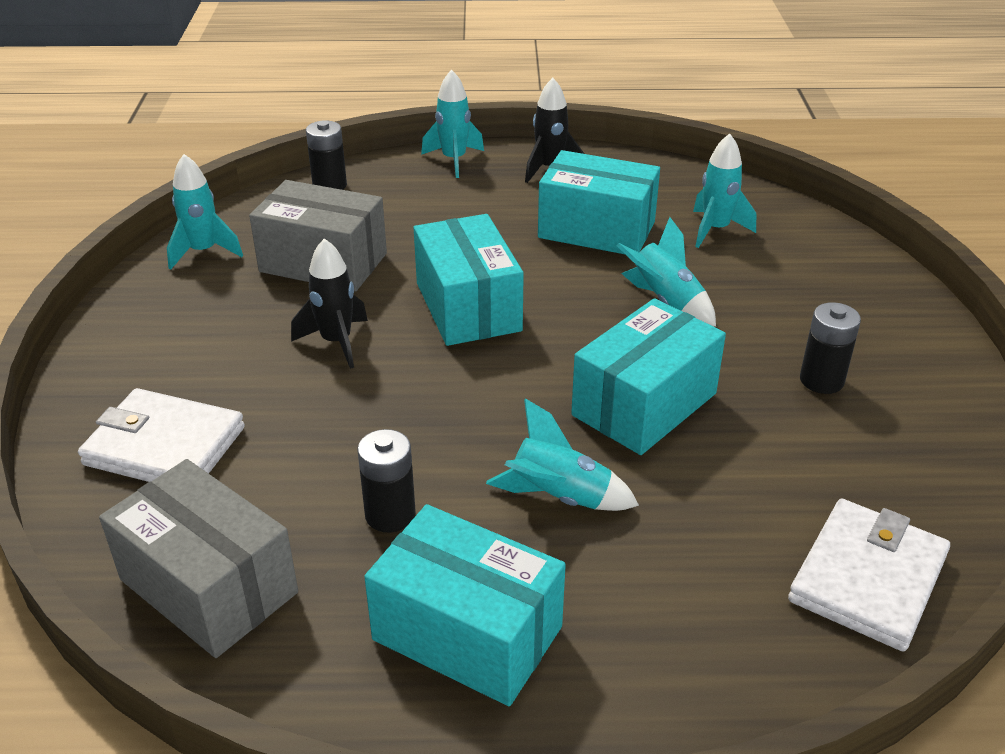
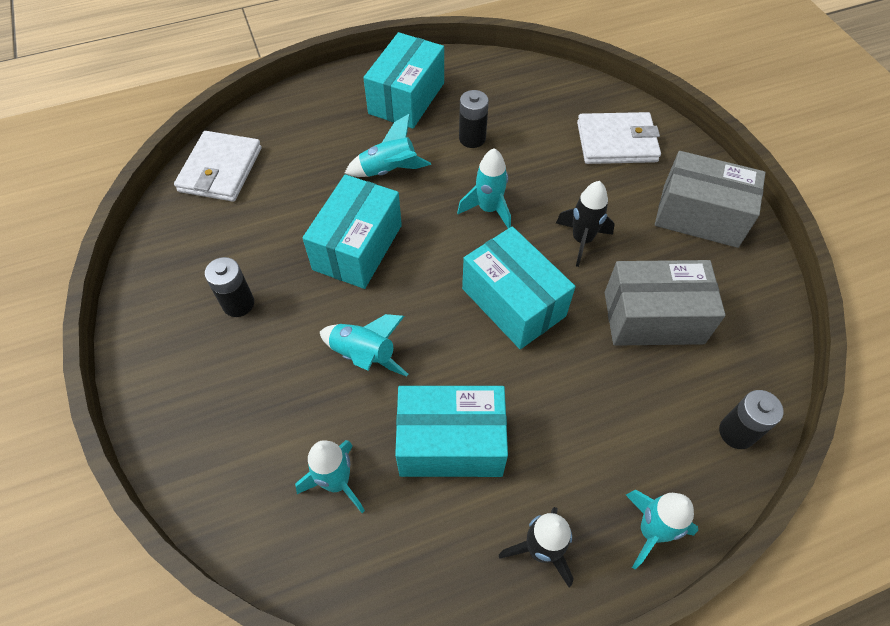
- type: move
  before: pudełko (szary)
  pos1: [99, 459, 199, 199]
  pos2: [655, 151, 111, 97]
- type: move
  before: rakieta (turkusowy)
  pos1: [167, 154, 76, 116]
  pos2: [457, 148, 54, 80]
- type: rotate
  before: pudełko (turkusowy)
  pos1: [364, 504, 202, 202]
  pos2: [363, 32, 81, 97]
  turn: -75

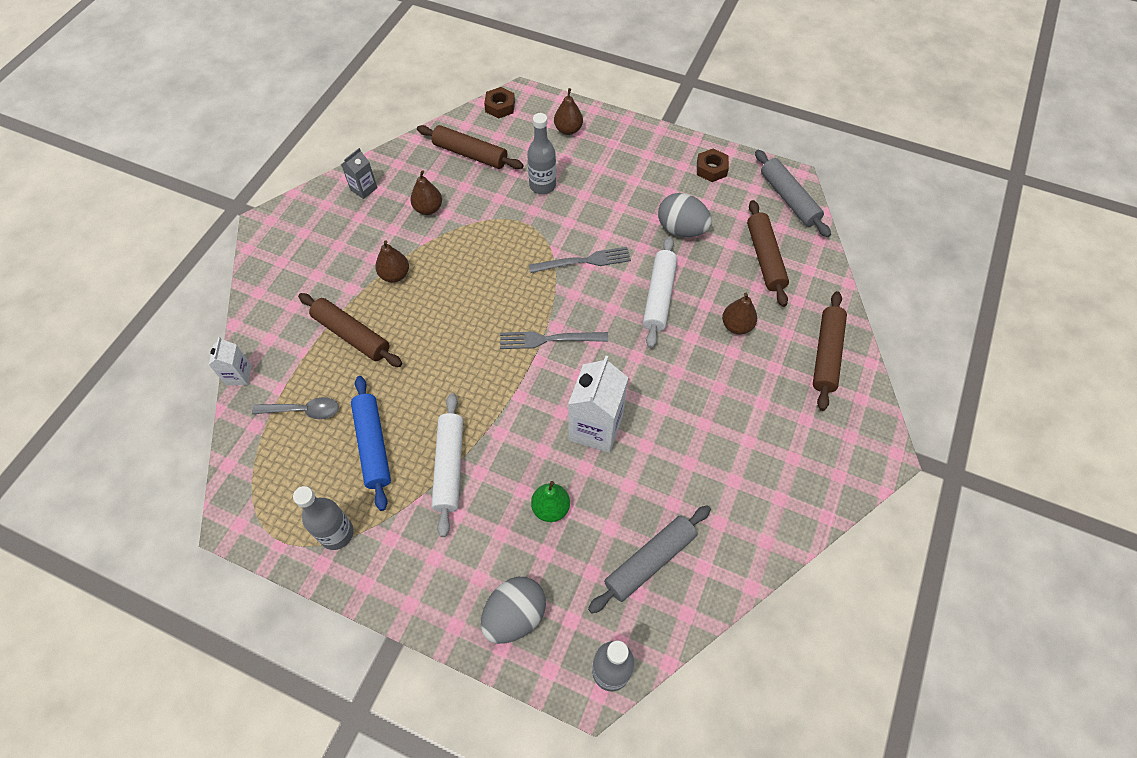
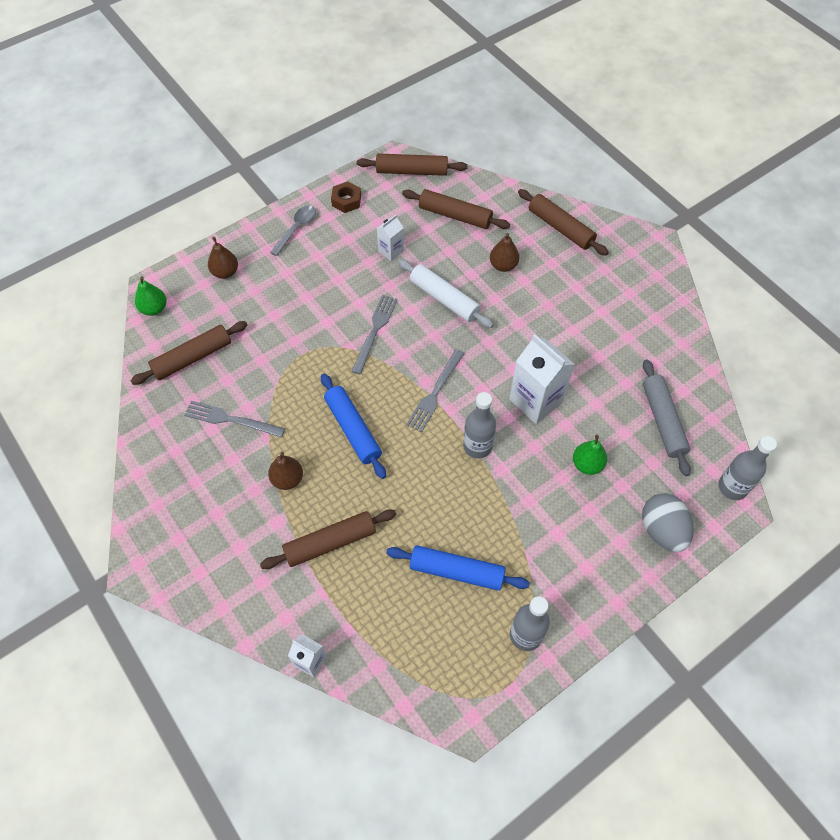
- type: delete
  before: karton mleka (szary)
  pos1: [341, 148, 36, 51]
- type: delete
  before: wałek do ciasta (biały)
  pos1: [432, 393, 31, 144]
- type: insert
  after: wałek do ciasta (niebieski)
  pos2: [321, 374, 65, 105]
- type: move
  before: łyżka (szary)
  pos1: [252, 397, 87, 22]
  pos2: [270, 205, 46, 51]
- type: move
  before: butelka (szary)
  pos1: [527, 113, 29, 81]
  pos2: [463, 392, 33, 67]
- type: replace
  before: gruszka (brązowy)
  after: widelec (szary)
  pos1: [410, 170, 32, 45]
  pos2: [184, 401, 101, 37]
- type: replace
  before: nakrętka (brązowy)
  after: gruszka (zielony)
  pos1: [484, 87, 31, 32]
  pos2: [135, 276, 31, 40]
- type: replace
  before: jajko (szary)
  after: karton mleka (biały)
  pos1: [658, 193, 54, 44]
  pos2: [377, 215, 27, 46]
- type: recolor
  before: wałek do ciasta (szary)
  after: wałek do ciasta (brązowy)
  pos1: [755, 150, 76, 87]
  pos2: [357, 153, 110, 23]

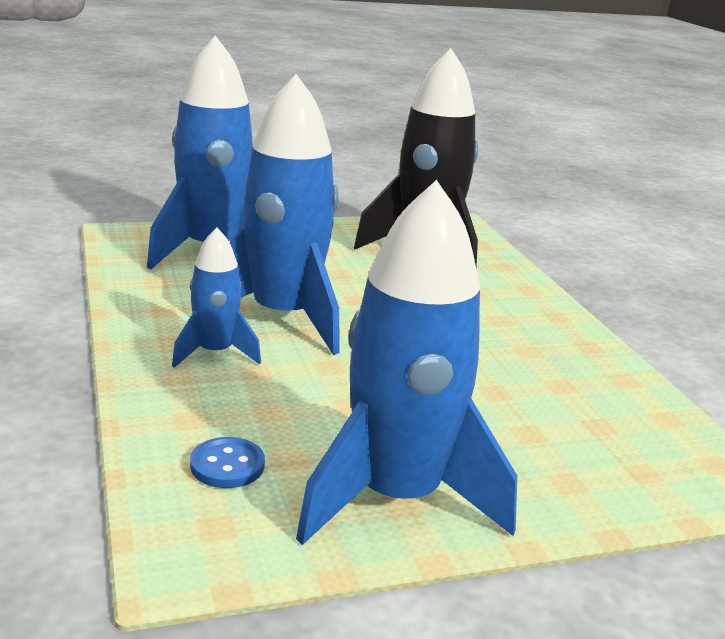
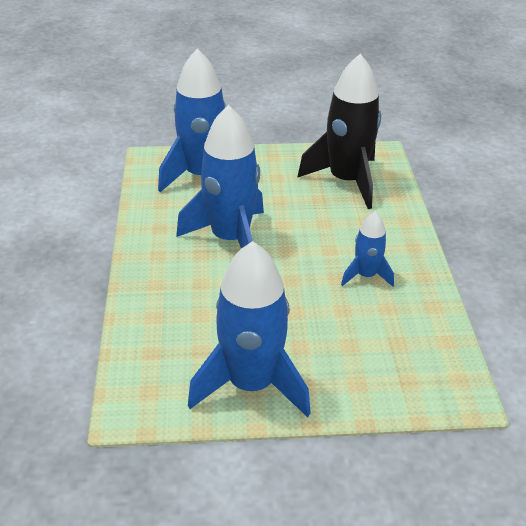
- type: delete
  before: guzik (niebieski)
  pos1: [190, 437, 75, 51]
- type: move
  before: rakieta (niebieski)
  pos1: [172, 227, 89, 141]
  pos2: [341, 211, 53, 76]

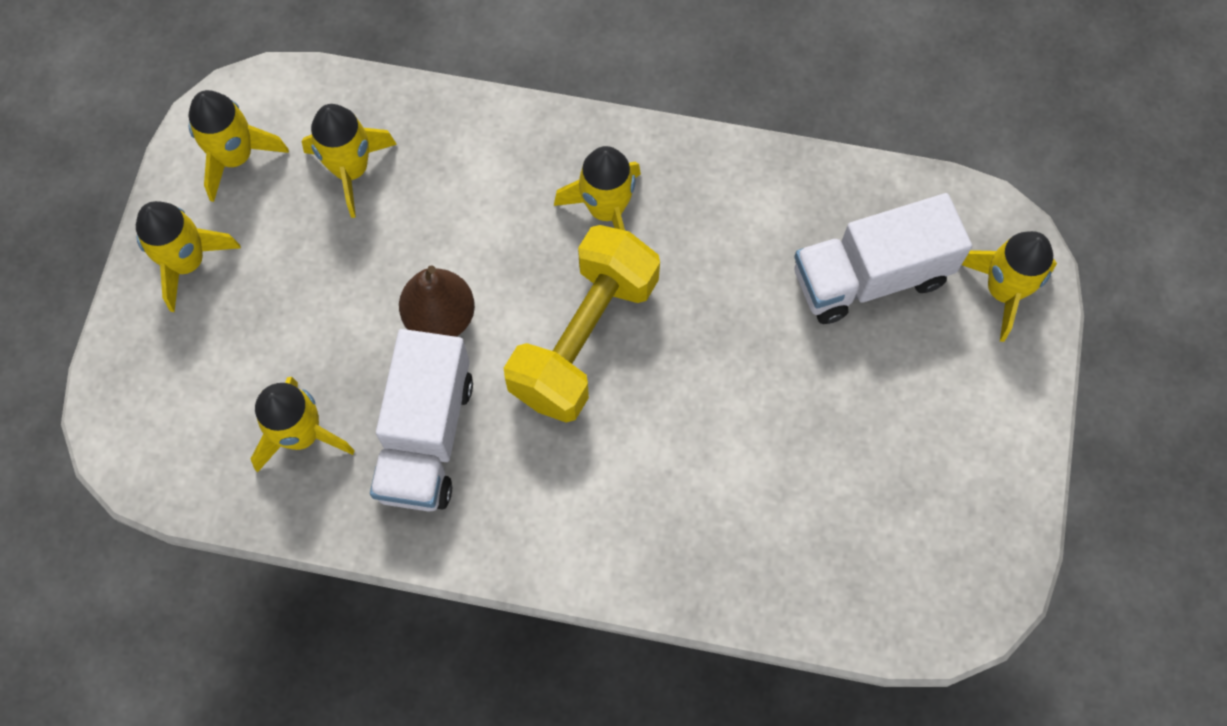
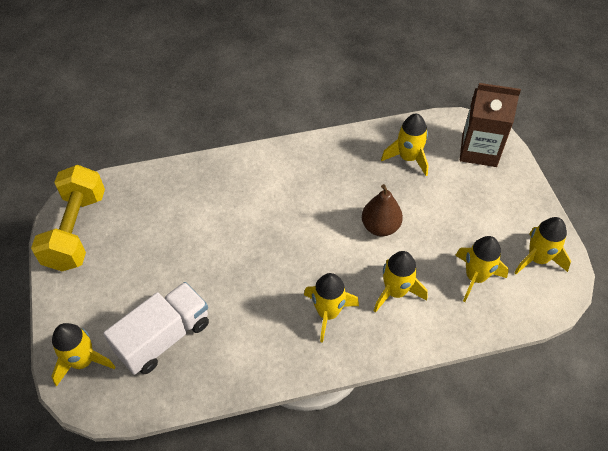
- type: delete
  before: ciężarówka (biały)
  pos1: [370, 329, 103, 183]
- type: insert
  after: karton mleka (brązowy)
  pos2: [460, 83, 61, 84]
- type: move
  before: rakieta (żółty)
  pos1: [136, 201, 105, 111]
  pos2: [374, 251, 54, 62]
- type: move
  before: hantel (żółty)
  pos1: [504, 225, 156, 198]
  pos2: [31, 165, 74, 106]

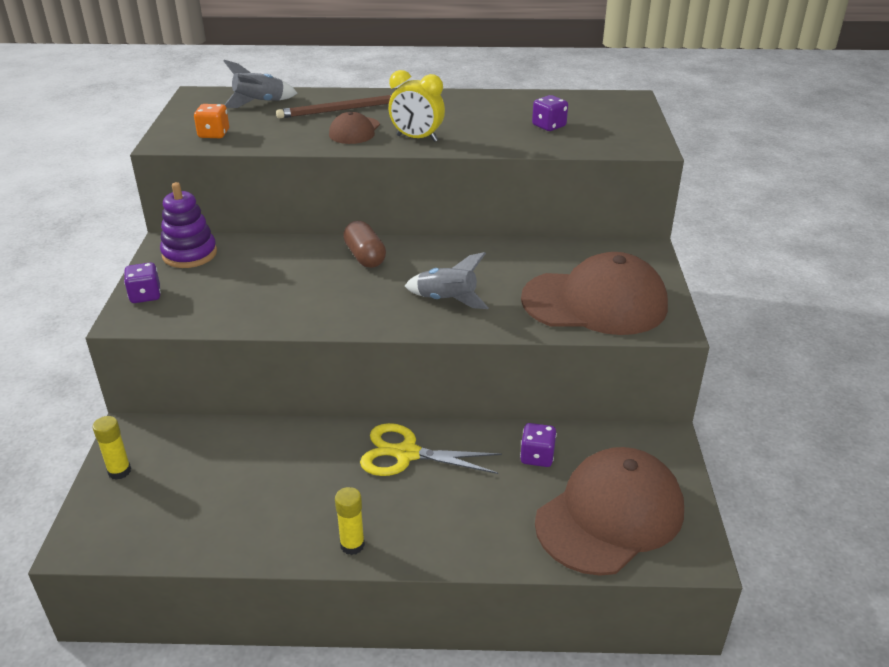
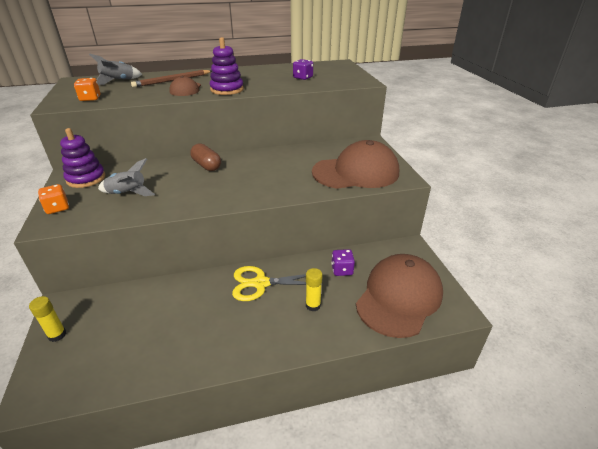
- type: move
  before: klej w sztyfcie (żółty)
  pos1: [335, 487, 30, 68]
  pos2: [306, 268, 17, 43]
- type: move
  before: rakieta (szary)
  pos1: [405, 252, 84, 57]
  pos2: [98, 158, 57, 38]
- type: replace
  before: budzik (żółty)
  after: zabawka nakładanka (fioletowy)
  pos1: [389, 70, 56, 72]
  pos2: [210, 37, 34, 58]
- type: recolor
  before: kostka do gry (fioletowy)
  after: kostka do gry (pomarańczowy)
  pos1: [124, 262, 37, 41]
  pos2: [38, 184, 31, 30]

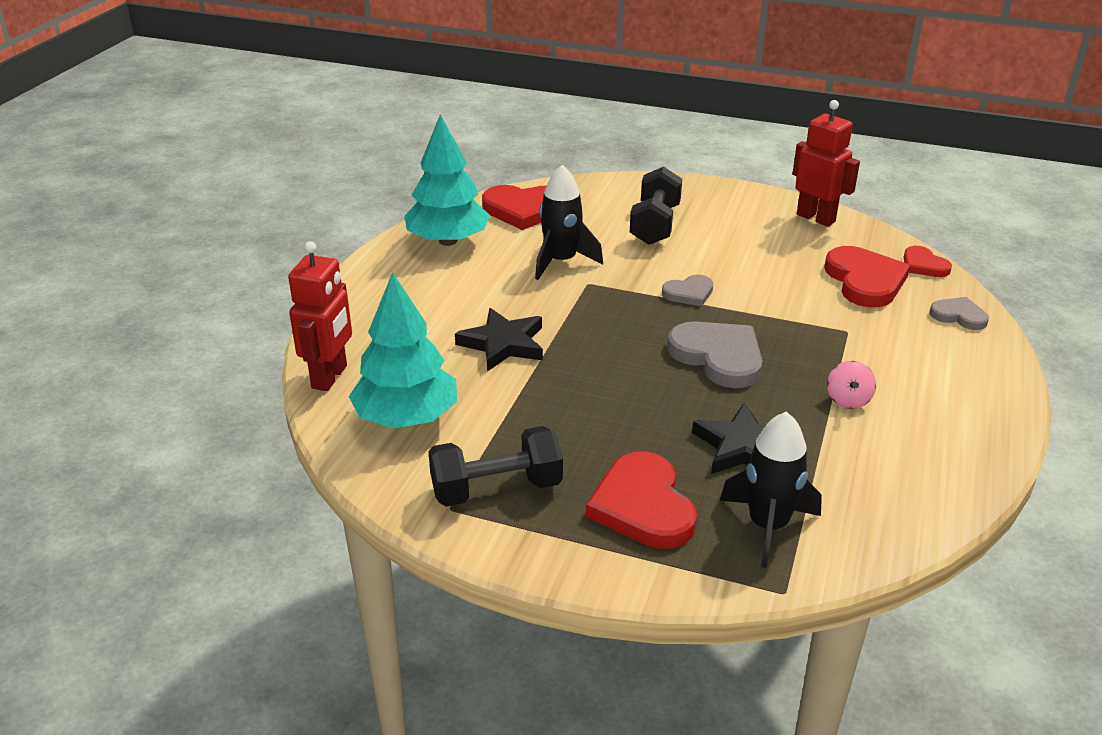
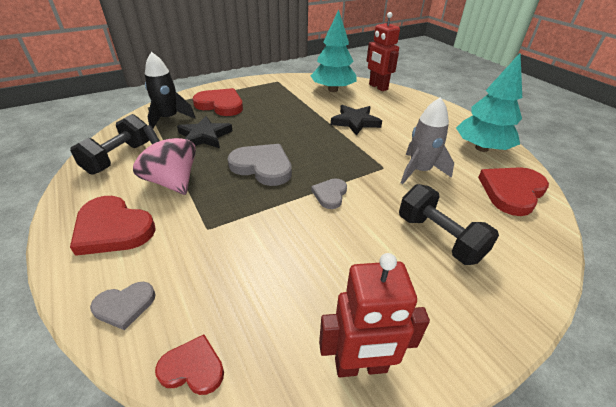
- type: move
  before: hantel (czarny)
  pos1: [428, 426, 135, 81]
  pos2: [70, 114, 80, 61]
- type: move
  before: serce (czerwony)
  pos1: [824, 246, 86, 61]
  pos2: [70, 196, 86, 60]
- type: recolor
  before: rakieta (czarny)
  after: rakieta (szary)
  pos1: [535, 165, 68, 115]
  pos2: [401, 97, 53, 87]
- type: rotate
  before: serce (szary)
  pos1: [667, 321, 96, 67]
  pos2: [228, 144, 64, 42]
  turn: -150
- type: resize
  before: bączek (różowy)
  pos1: [827, 361, 49, 48]
  pos2: [133, 125, 63, 70]
  scale: 1.98

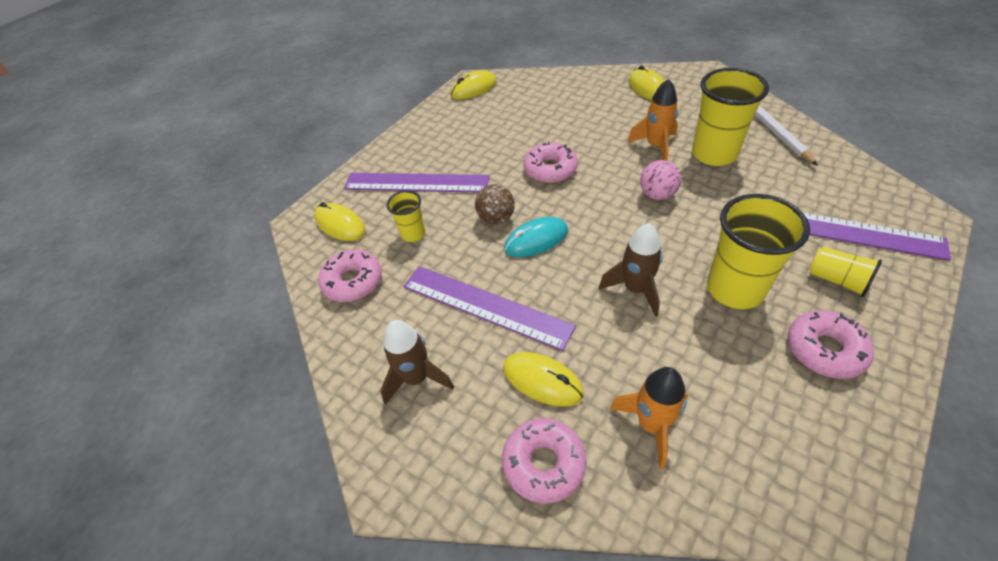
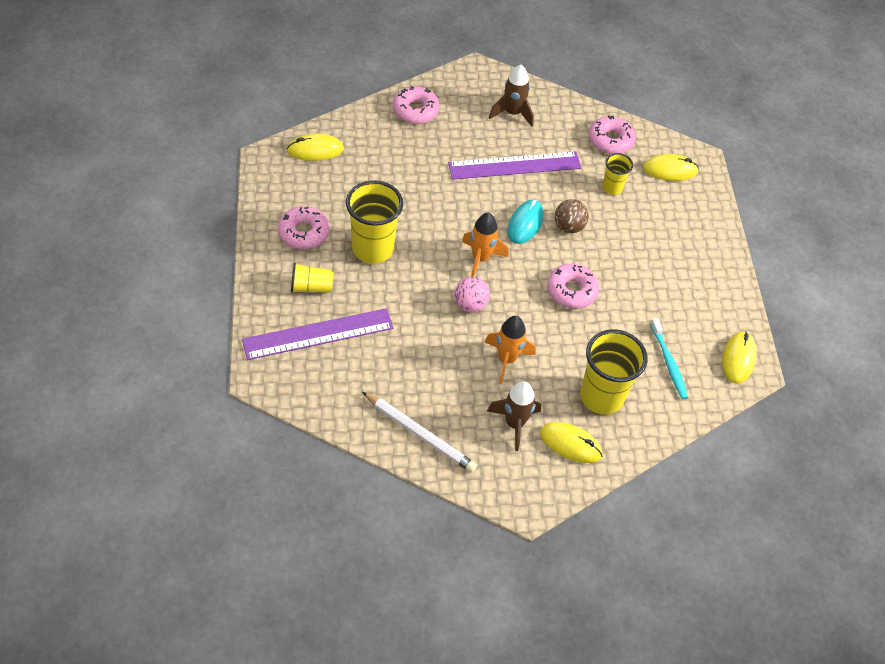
- type: delete
  before: linijka (fioletowy)
  pos1: [344, 173, 145, 19]
- type: insert
  after: szczoteczka do zębów (turkusowy)
  pos2: [650, 318, 38, 81]
- type: move
  before: myszka (żółty)
  pos1: [503, 352, 81, 55]
  pos2: [287, 133, 57, 28]
- type: move
  before: rakieta (brązowy)
  pos1: [599, 223, 64, 94]
  pos2: [487, 381, 54, 70]
- type: move
  before: rakieta (pomarańczowy)
  pos1: [610, 367, 78, 102]
  pos2: [462, 213, 46, 64]
- type: move
  before: szklanka (żółty)
  pos1: [692, 68, 77, 98]
  pos2: [580, 329, 68, 85]

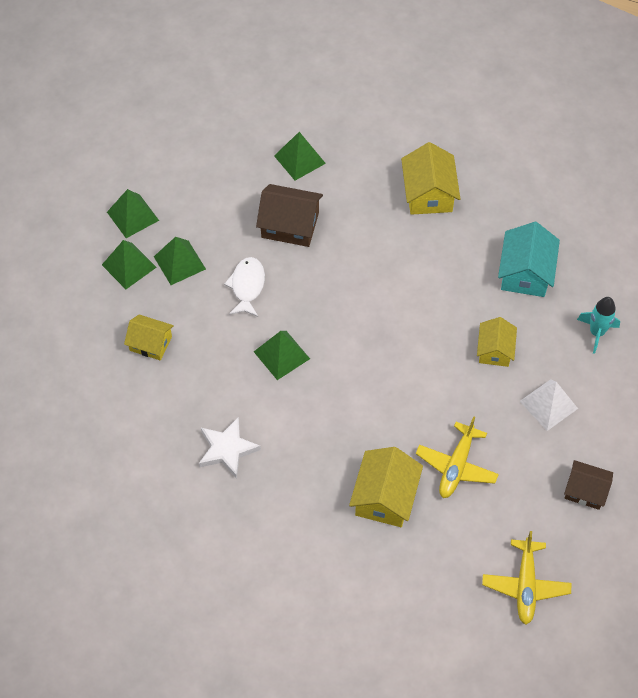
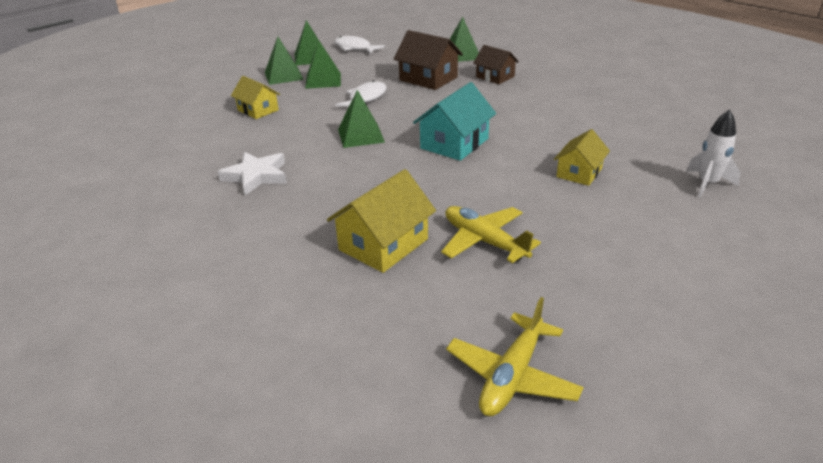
- type: delete
  before: domek (żółty)
  pos1: [401, 142, 59, 73]
- type: delete
  before: piramida (biały)
  pos1: [520, 379, 58, 52]
- type: insert
  after: ryba (biały)
  pos2: [335, 36, 50, 18]
- type: move
  before: domek (turkusowy)
  pos1: [498, 222, 62, 75]
  pos2: [413, 82, 83, 79]
- type: move
  before: domek (brązowy)
  pos1: [564, 460, 49, 50]
  pos2: [473, 45, 46, 39]
- type: recolor
  before: rakieta (turkusowy)
  after: rakieta (biały)
  pos1: [577, 297, 43, 57]
  pos2: [686, 109, 55, 89]
- type: rotate
  before: samolot (żółty)
  pos1: [416, 416, 83, 82]
  pos2: [441, 206, 100, 57]
  turn: 90

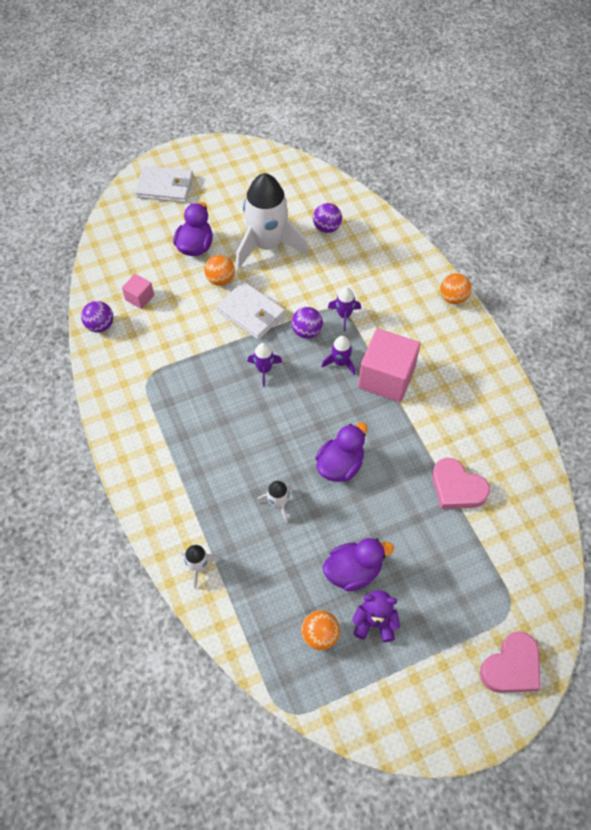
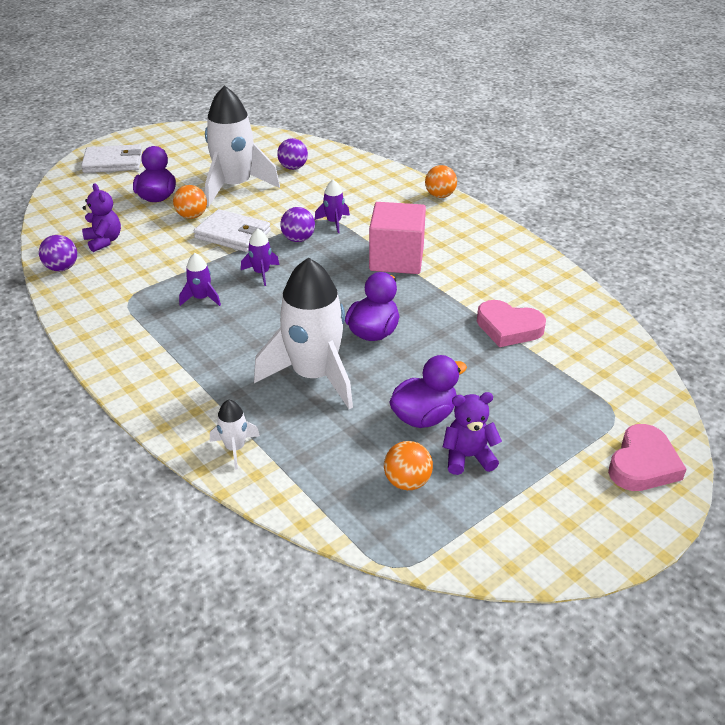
- type: move
  before: rakieta (fioletowy)
  pos1: [321, 336, 34, 39]
  pos2: [179, 253, 42, 53]
- type: replace
  before: sześcian (różowy)
  after: miś (fioletowy)
  pos1: [122, 274, 32, 35]
  pos2: [82, 184, 39, 68]
- type: resize
  before: rakieta (biały)
  pos1: [257, 481, 35, 42]
  pos2: [254, 257, 99, 152]
  scale: 2.31

